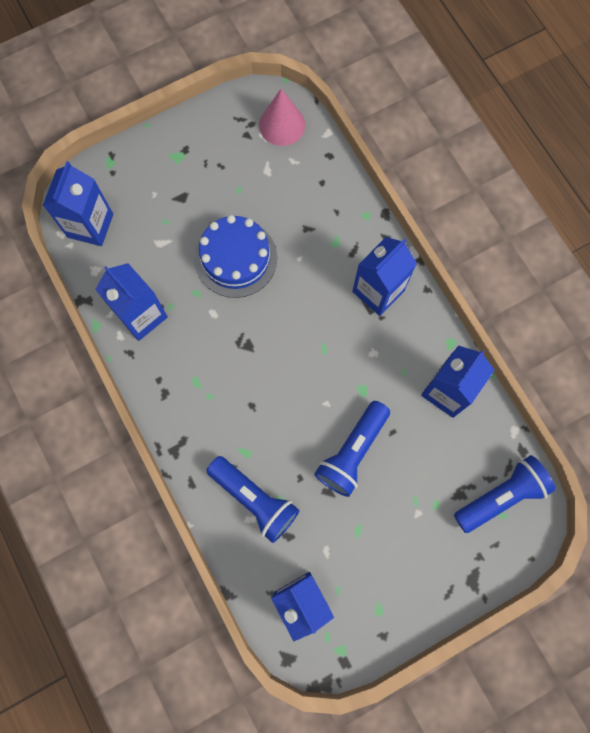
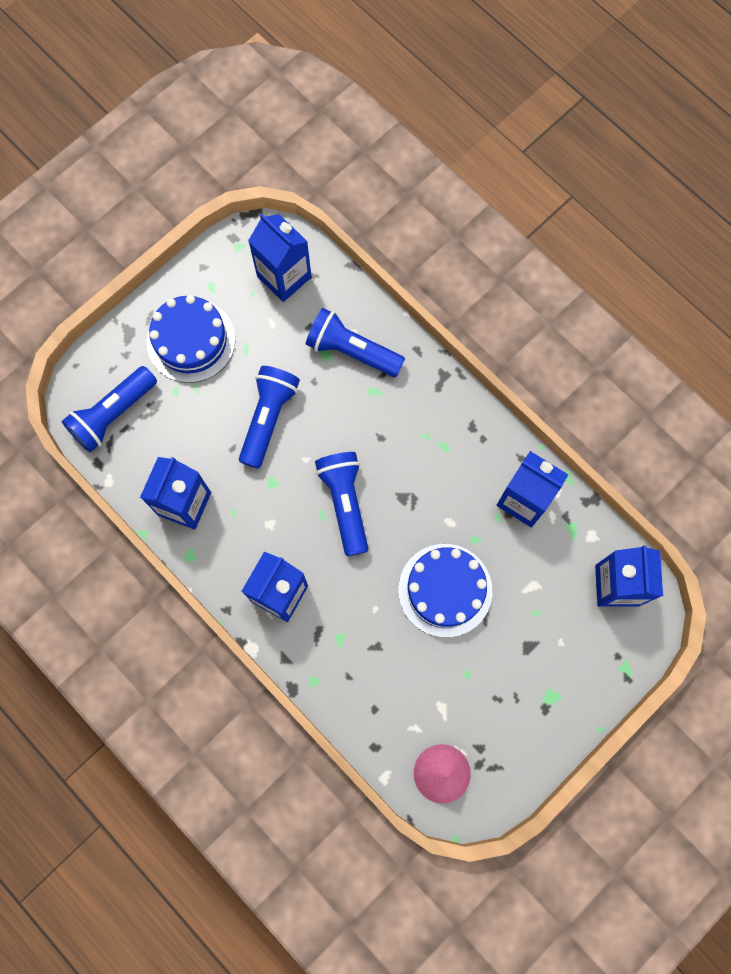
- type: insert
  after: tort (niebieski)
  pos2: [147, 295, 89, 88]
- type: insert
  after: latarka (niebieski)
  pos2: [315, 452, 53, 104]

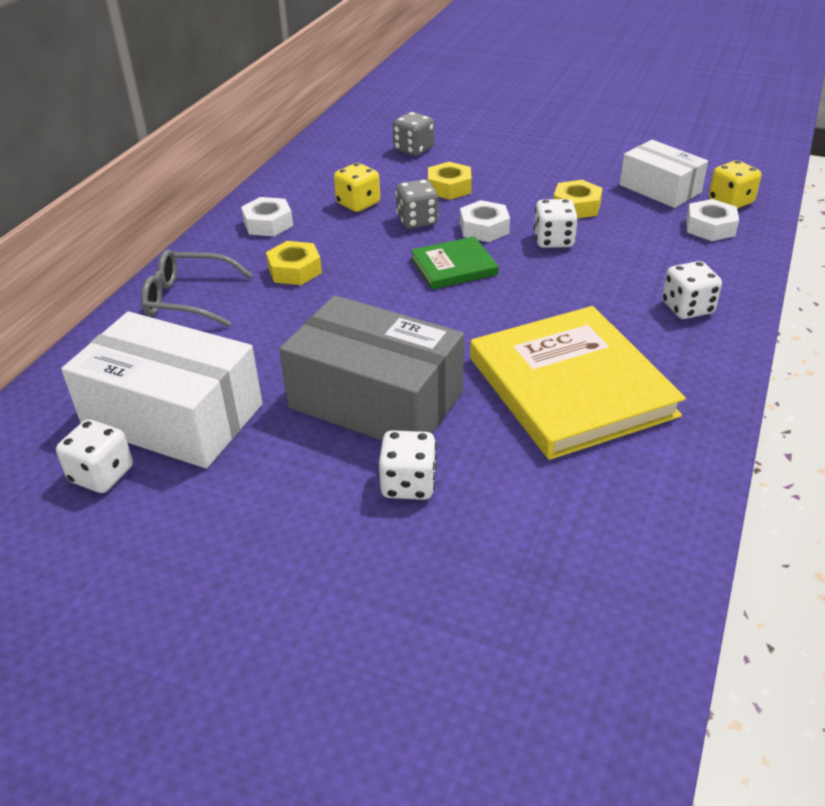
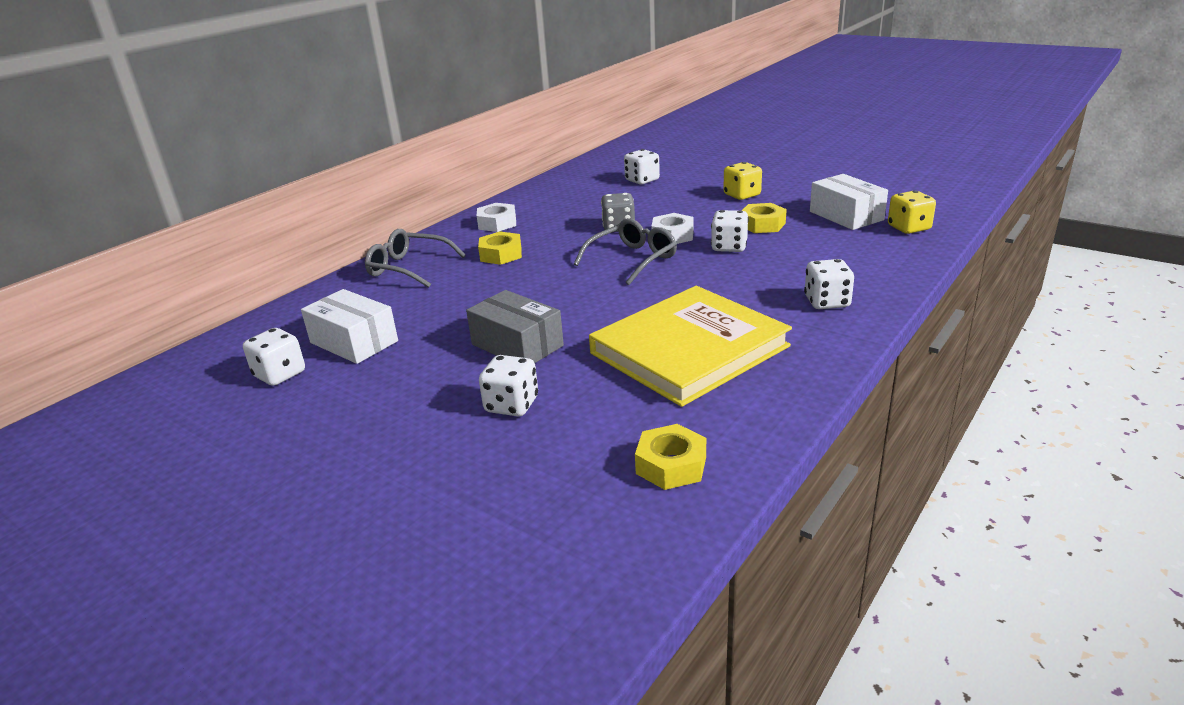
- type: delete
  before: nakrętka (biały)
  pos1: [686, 199, 53, 42]
- type: move
  before: kostka do gry (żółty)
  pos1: [334, 163, 46, 49]
  pos2: [723, 162, 39, 38]
- type: move
  before: nakrętka (żółty)
  pos1: [428, 162, 44, 38]
  pos2: [635, 424, 71, 66]
- type: replace
  before: książka (zielony)
  after: okulary (szary)
  pos1: [411, 236, 88, 53]
  pos2: [574, 218, 103, 67]
- type: recolor
  before: kostka do gry (szary)
  after: kostka do gry (biały)
  pos1: [393, 112, 41, 44]
  pos2: [624, 149, 36, 36]
- type: rotate
  before: książka (żółty)
  pos1: [470, 306, 216, 154]
  pos2: [589, 286, 203, 121]
  turn: 60
- type: resize
  before: pudełko (biały)
  pos1: [61, 311, 201, 157]
  pos2: [301, 289, 97, 75]
  scale: 0.62
- type: resize
  before: pudełko (szary)
  pos1: [279, 295, 185, 145]
  pos2: [466, 290, 98, 73]
  scale: 0.62

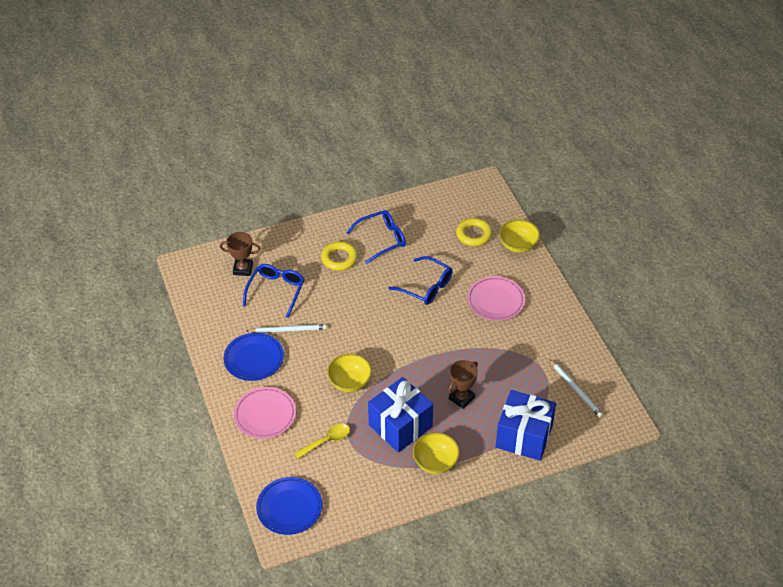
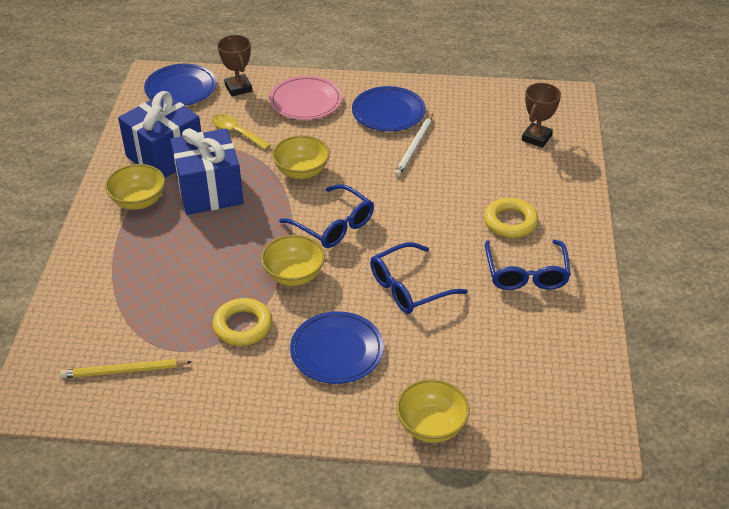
- type: insert
  after: miska (żółty)
  pos2: [261, 235, 64, 51]
- type: move
  before: okulary (niebieski)
  pos1: [243, 264, 61, 54]
  pos2: [279, 184, 95, 64]
- type: move
  before: puchar (brązowy)
  pos1: [448, 360, 30, 49]
  pos2: [218, 35, 34, 62]
- type: move
  before: pierścień (żółty)
  pos1: [456, 218, 36, 28]
  pos2: [212, 298, 60, 48]
- type: move
  before: prezent (niebieski)
  pos1: [496, 390, 60, 71]
  pos2: [118, 91, 83, 87]
- type: recolor
  before: talerz (różowy)
  after: talerz (niebieski)
  pos1: [467, 276, 58, 45]
  pos2: [290, 311, 94, 73]
- type: recolor
  before: ołówek (biały)
  after: ołówek (żółty)
  pos1: [550, 359, 53, 59]
  pos2: [60, 359, 132, 19]
- type: rotate
  before: łyżka (żółty)
  pos1: [294, 424, 56, 35]
  pos2: [212, 114, 59, 36]
  turn: 135

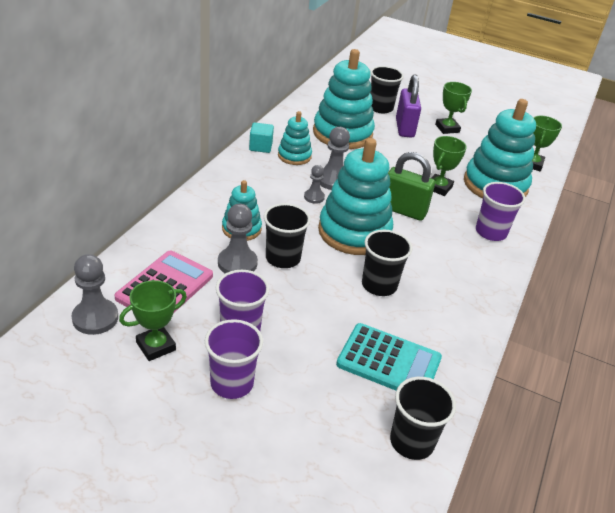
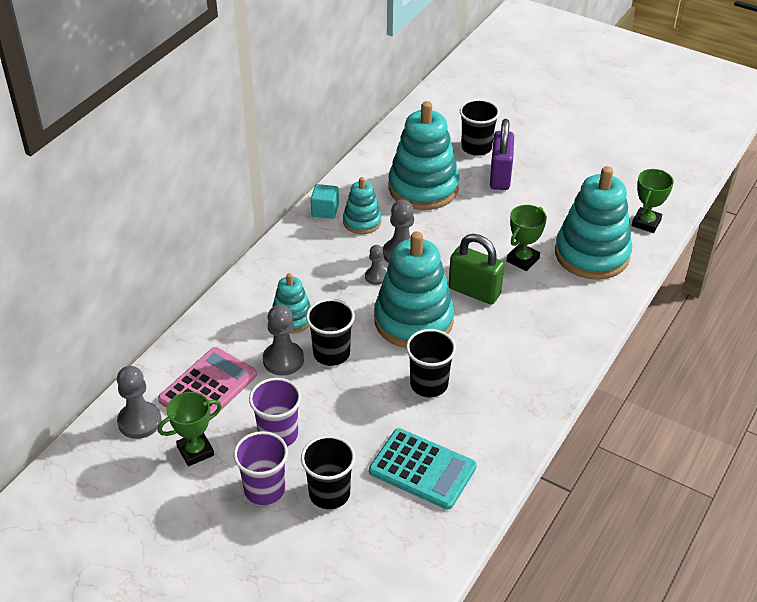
- type: delete
  before: puchar (zielony)
  pos1: [435, 82, 37, 52]
- type: delete
  before: szklanka (fioletowy)
  pos1: [476, 182, 50, 59]
- type: move
  before: szklanka (czarny)
  pos1: [390, 377, 66, 83]
  pos2: [301, 435, 54, 74]

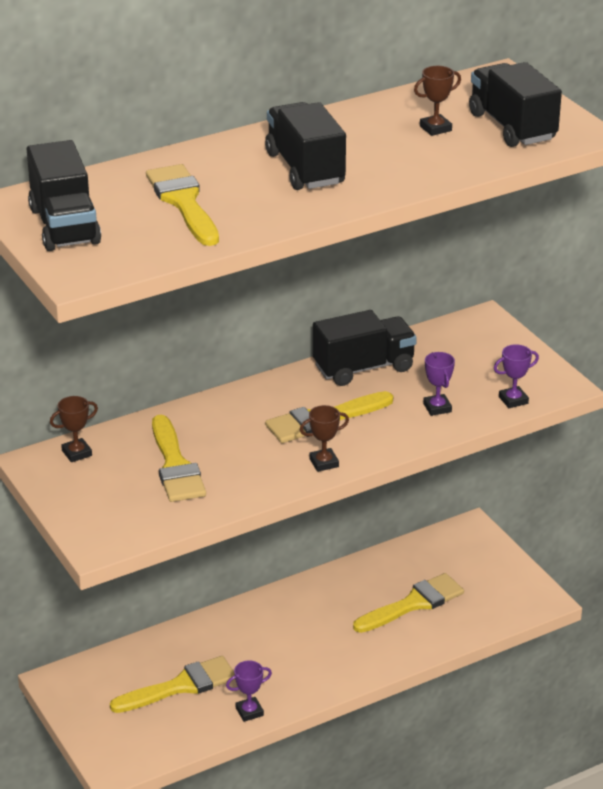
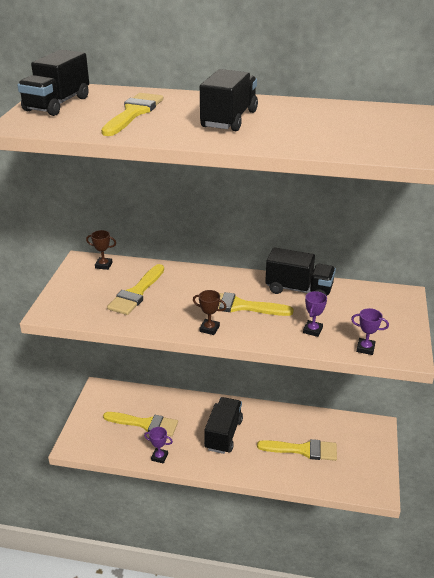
- type: delete
  before: puchar (brązowy)
  pos1: [414, 66, 47, 70]
- type: move
  before: ciężarówka (czarny)
  pos1: [469, 62, 93, 85]
  pos2: [204, 397, 39, 57]

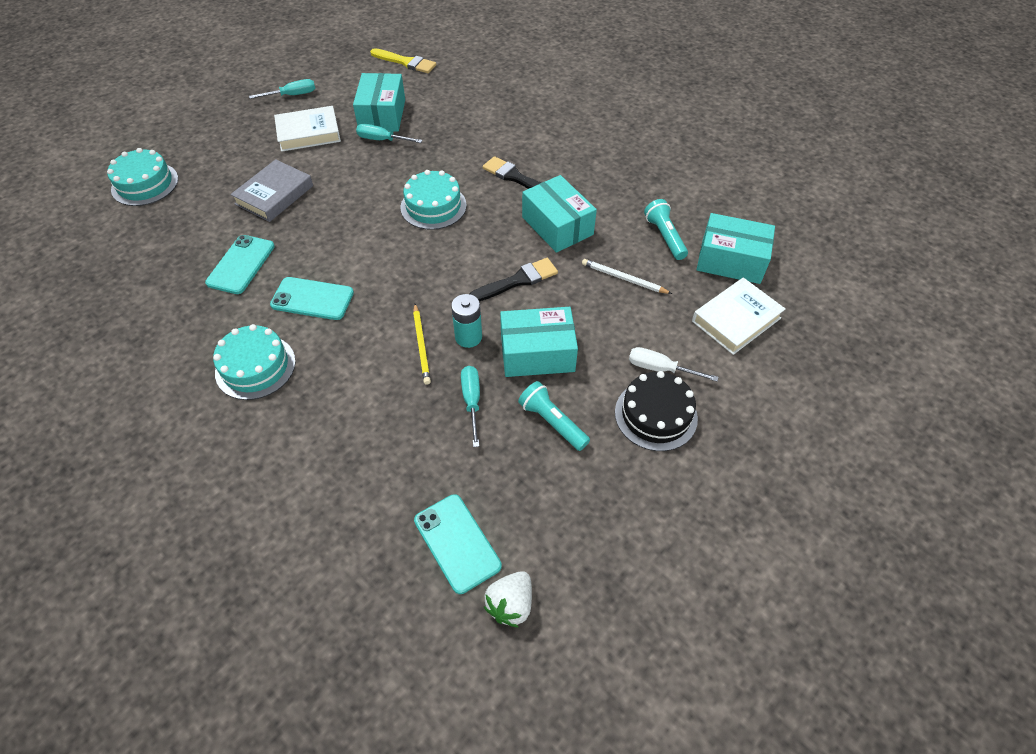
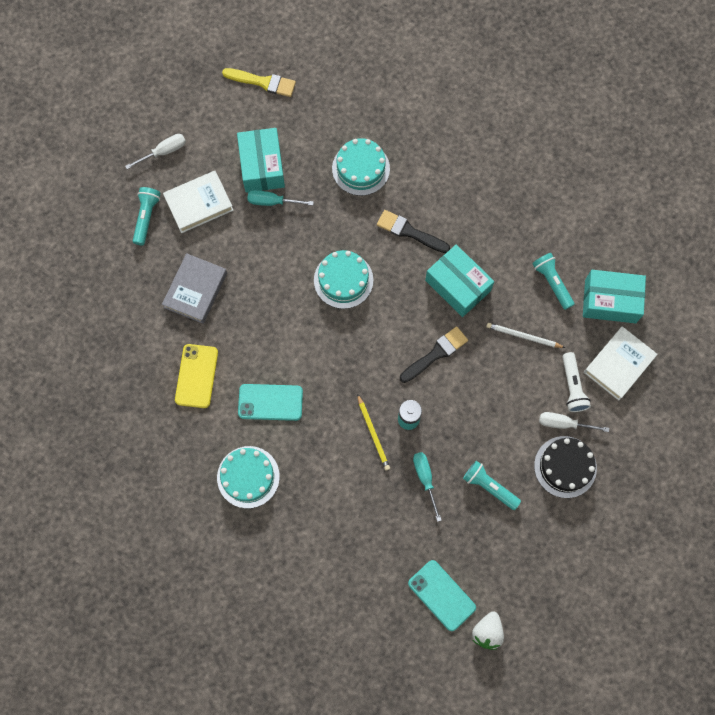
- type: delete
  before: pudełko (turkusowy)
  pos1: [500, 307, 78, 70]
- type: insert
  after: latarka (turkusowy)
  pos2: [133, 187, 28, 58]
- type: insert
  after: latarka (biały)
  pos2: [562, 352, 29, 60]
- type: move
  before: tort (turkusowy)
  pos1: [107, 148, 71, 58]
  pos2: [332, 138, 58, 58]
- type: recolor
  before: telefon (turkusowy)
  after: telefon (żółty)
  pos1: [205, 235, 70, 59]
  pos2: [175, 344, 43, 64]
- type: recolor
  before: śrubokręt (turkusowy)
  after: śrubokręt (biały)
  pos1: [249, 79, 66, 20]
  pos2: [125, 134, 61, 35]

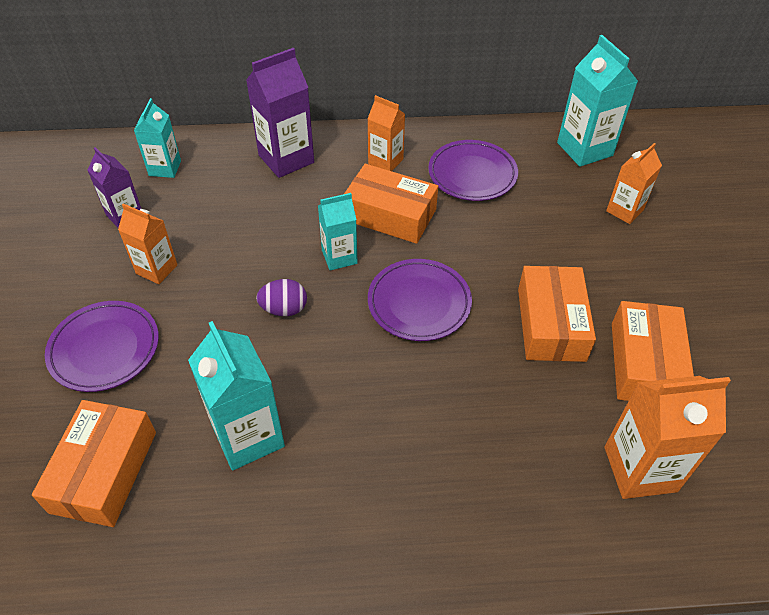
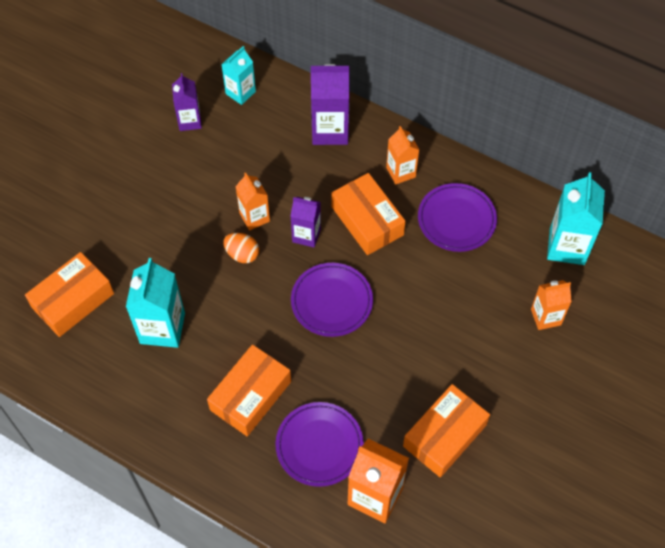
- type: move
  before: talerz (fioletowy)
  pos1: [45, 301, 114, 91]
  pos2: [276, 402, 88, 85]
- type: move
  before: karton mleka (pomarańczowy)
  pos1: [118, 203, 59, 81]
  pos2: [235, 172, 35, 59]
- type: move
  before: pudełko (pomarańczowy)
  pos1: [518, 266, 78, 96]
  pos2: [207, 344, 84, 92]
- type: recolor
  before: jajko (fioletowy)
  after: jajko (pomarańczowy)
  pos1: [256, 279, 51, 37]
  pos2: [223, 233, 36, 30]
- type: recolor
  before: karton mleka (turkusowy)
  after: karton mleka (fioletowy)
  pos1: [318, 193, 40, 77]
  pos2: [290, 197, 31, 51]

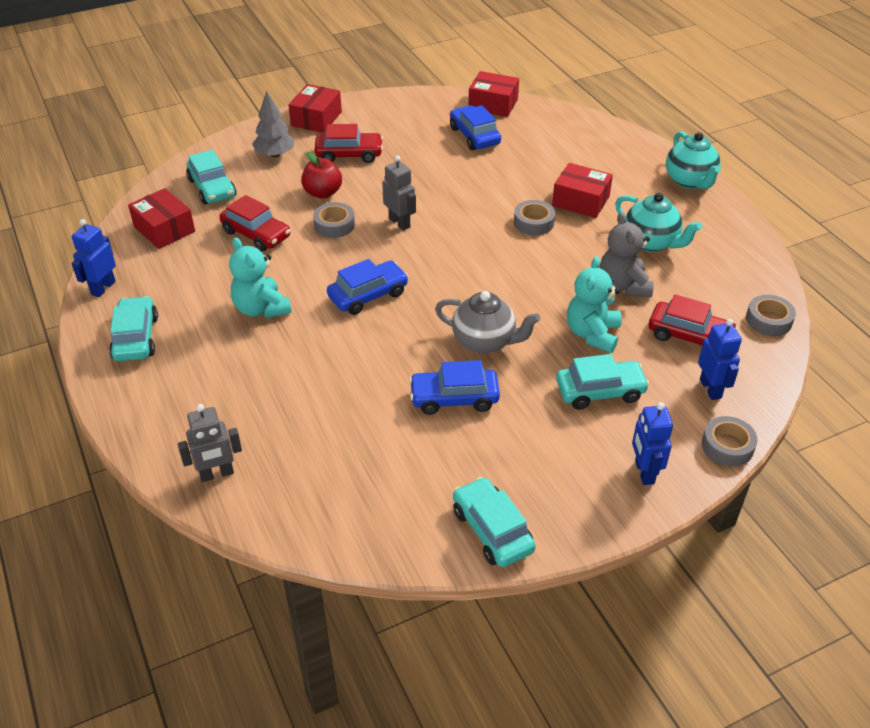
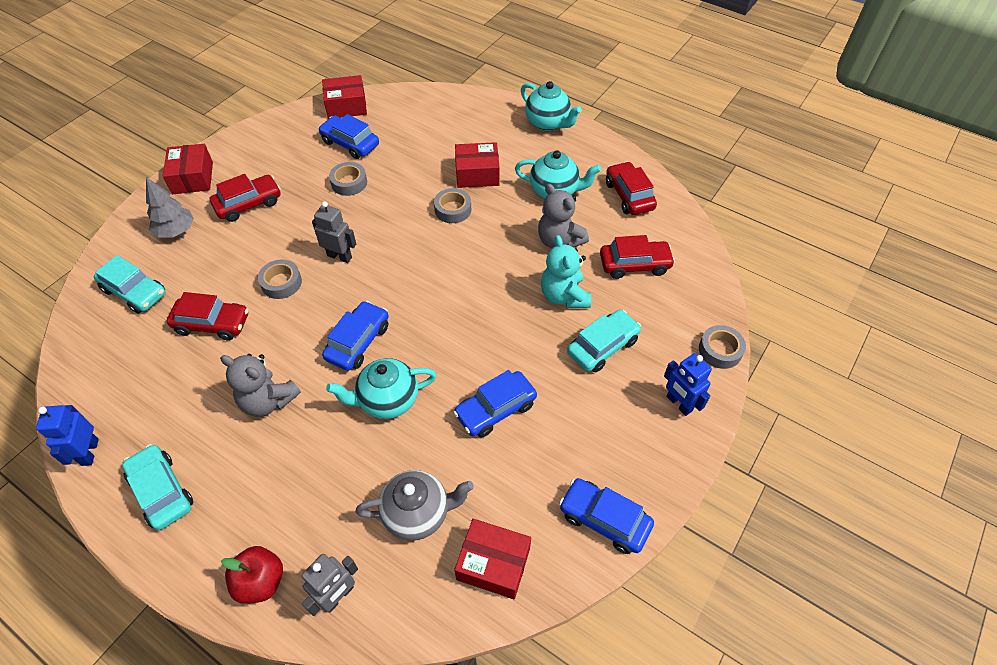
- type: delete
  before: robot (niebieski)
  pos1: [698, 319, 44, 81]
- type: insert
  after: imbryk (turkusowy)
  pos2: [326, 358, 110, 61]
- type: insert
  after: samochód (czerwony)
  pos2: [606, 161, 51, 54]
- type: move
  before: pudełko (czerwony)
  pos1: [128, 188, 67, 61]
  pos2: [454, 519, 77, 80]
- type: move
  before: jabłko (czerwony)
  pos1: [301, 152, 41, 47]
  pos2: [221, 546, 62, 58]
- type: move
  before: imbryk (szary)
  pos1: [435, 291, 105, 63]
  pos2: [356, 470, 118, 71]
- type: move
  before: taśma klejąca (szary)
  pos1: [746, 295, 50, 41]
  pos2: [329, 162, 38, 34]
- type: recolor
  before: miś (turkusowy)
  after: miś (szary)
  pos1: [229, 237, 63, 81]
  pos2: [220, 354, 81, 63]
- type: recolor
  before: samochód (turkusowy)
  after: samochód (niebieski)
  pos1: [453, 477, 83, 90]
  pos2: [559, 478, 95, 76]

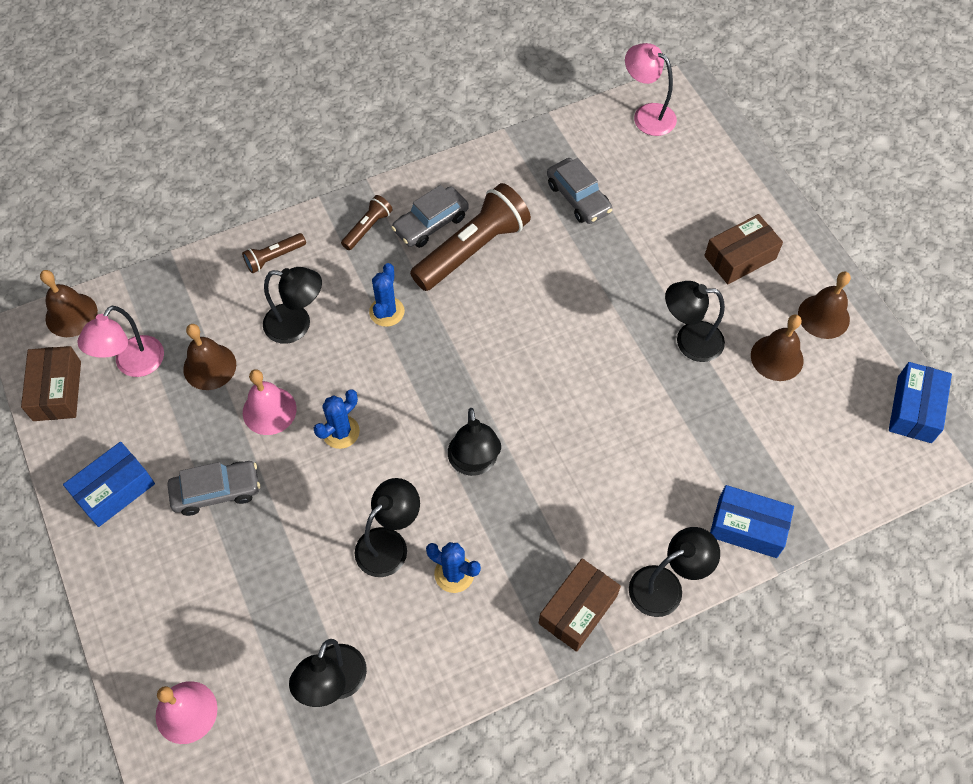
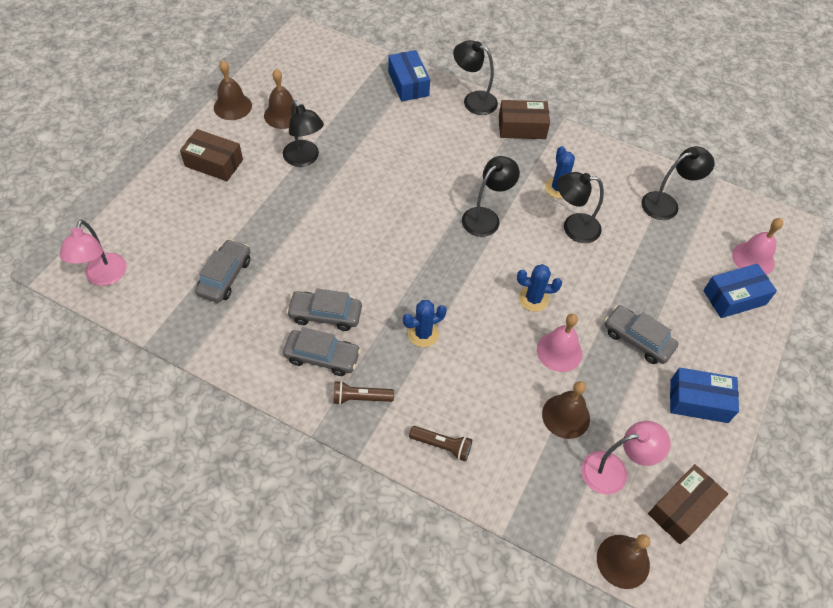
- type: delete
  before: lampka (czarny)
  pos1: [263, 267, 59, 77]
- type: move
  before: pudełko (niebieski)
  pos1: [889, 362, 63, 81]
  pos2: [703, 264, 74, 54]
- type: replace
  before: latarka (brązowy)
  after: samochód (szary)
  pos1: [410, 183, 121, 108]
  pos2: [286, 289, 76, 42]

